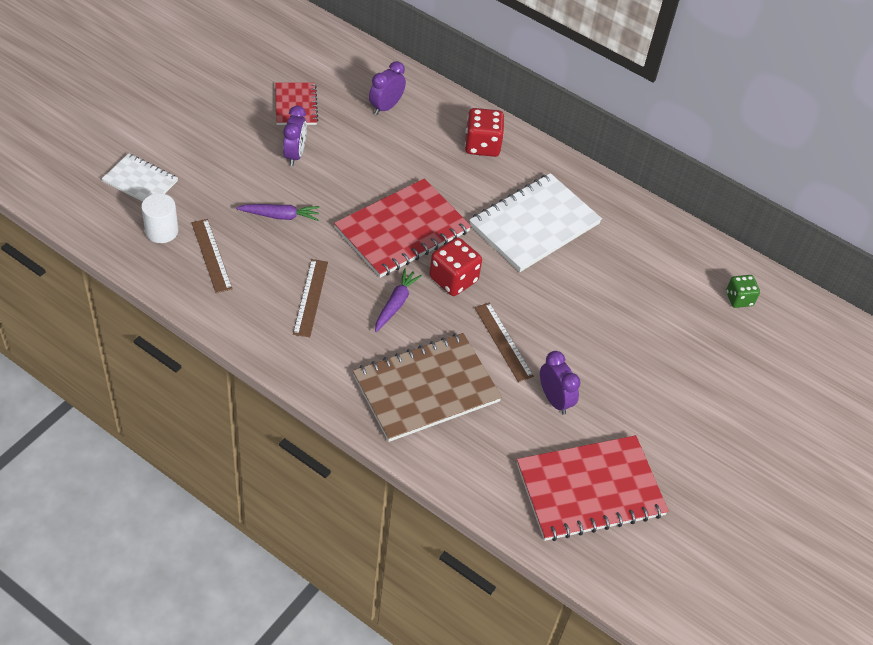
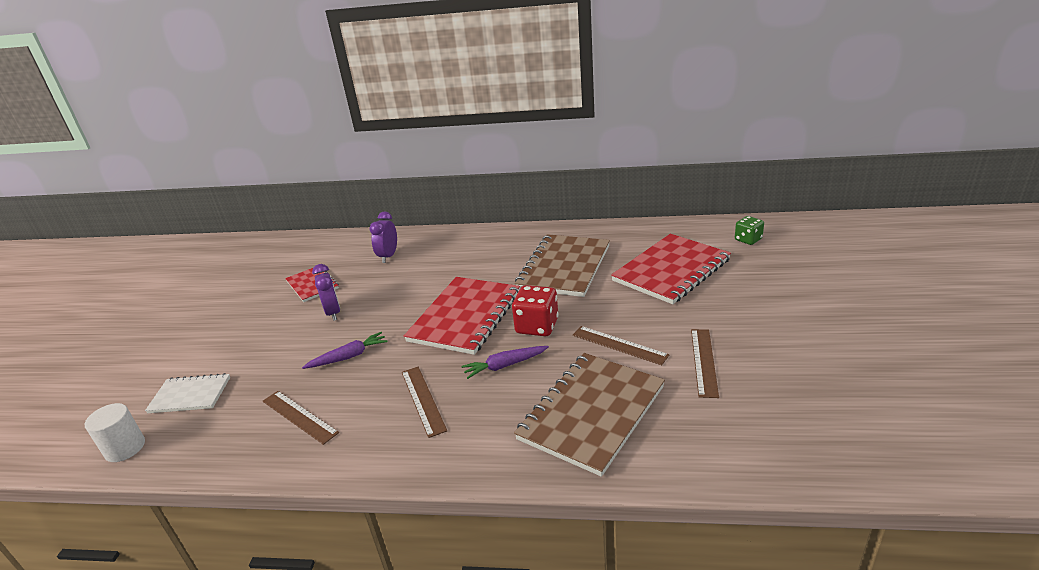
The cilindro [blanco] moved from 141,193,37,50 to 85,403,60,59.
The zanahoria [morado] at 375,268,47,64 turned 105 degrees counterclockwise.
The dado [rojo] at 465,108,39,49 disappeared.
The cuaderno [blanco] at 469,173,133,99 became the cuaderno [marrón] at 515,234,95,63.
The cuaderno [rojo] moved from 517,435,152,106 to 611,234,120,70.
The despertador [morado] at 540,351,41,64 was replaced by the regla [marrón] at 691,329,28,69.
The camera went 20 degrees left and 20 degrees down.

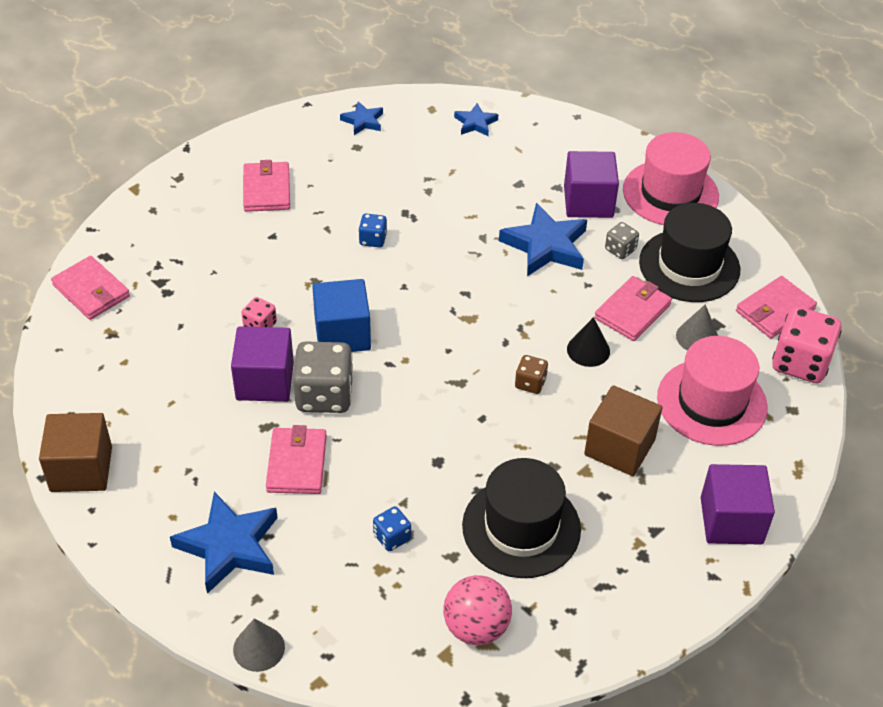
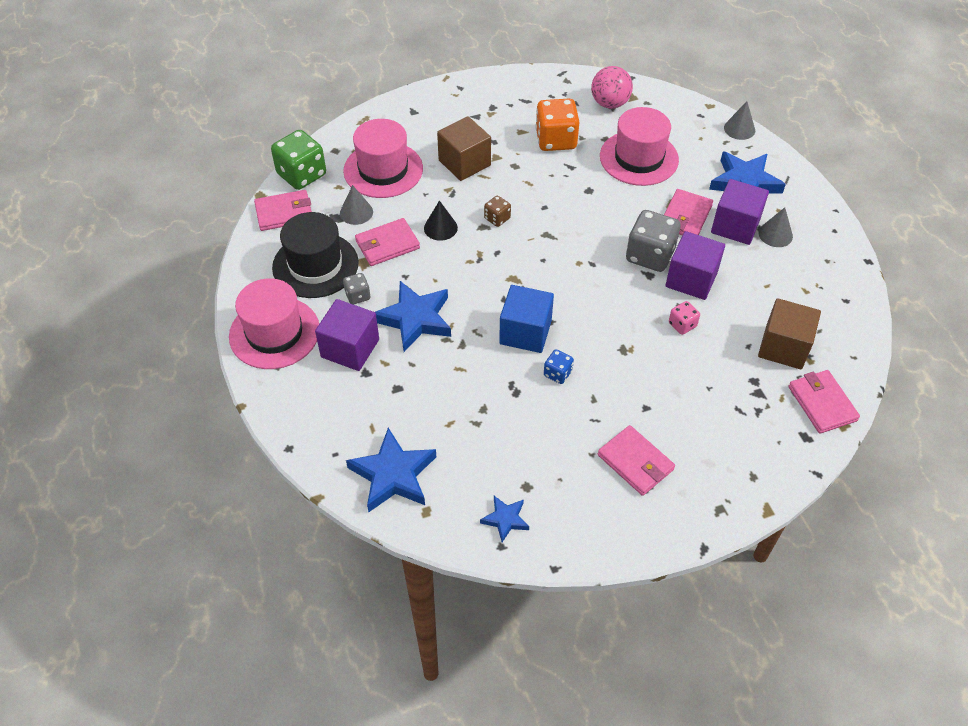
The cubo [marrón] moved from 39,413,73,79 to 758,298,63,71.
The cartera [rosa] at 243,160,47,52 turned 60 degrees counterclockwise.
The cubo [azul] moved from 312,279,59,73 to 499,285,55,68.
The dado [azul] at 373,506,38,45 was replaced by the sombrero [rosa] at 600,107,79,79.
The estrella [azul] at 454,103,44,33 changed to 1.88 times the size.
The sombrero [negro] at 462,458,119,120 was replaced by the dado [naranja] at 535,99,44,52.
The cubo [morado] moved from 701,464,74,81 to 711,179,58,66.
The dado [rosa] at 772,306,70,77 became the dado [verde] at 271,130,55,60.
The cono [gris] at 759,207,34,40 appeared.
The camera went 155 degrees left and 5 degrees up.

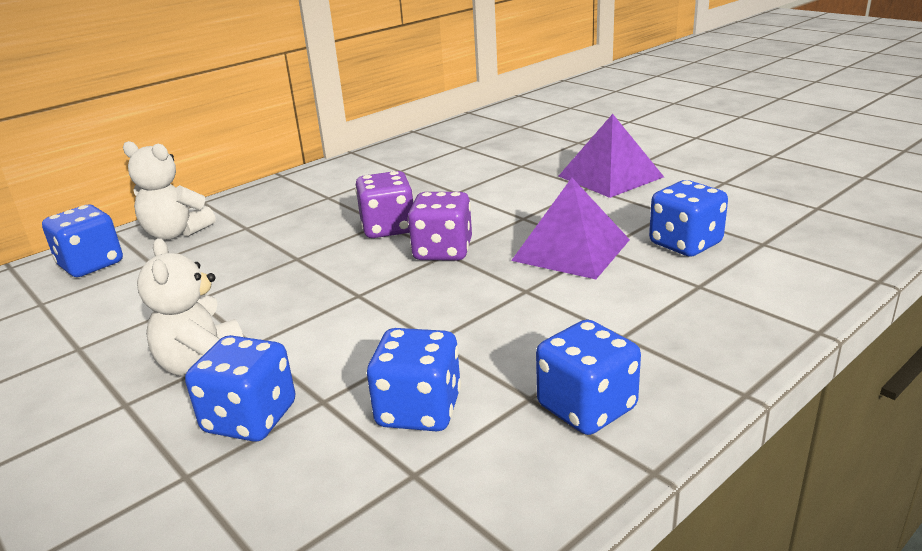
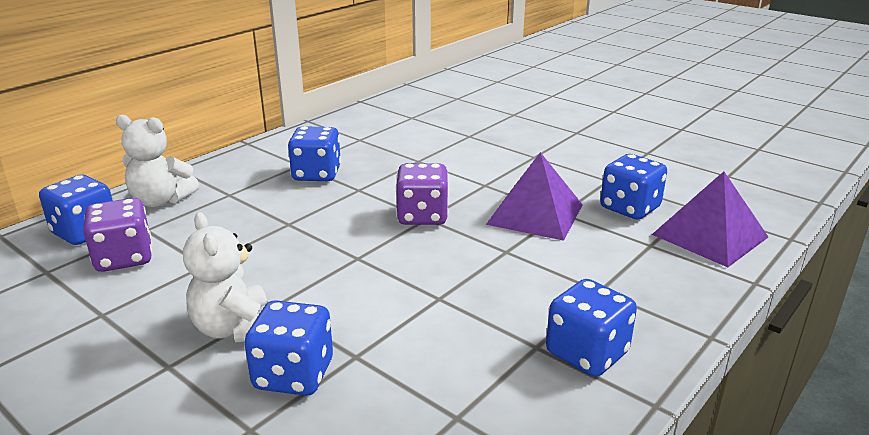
The dado [morado] moved from 355,171,58,67 to 83,198,69,74.
The dado [azul] moved from 367,328,94,103 to 288,126,53,55.
The pirámide [morado] moved from 559,114,105,84 to 652,171,116,96.
The camera went 10 degrees left and 0 degrees up.

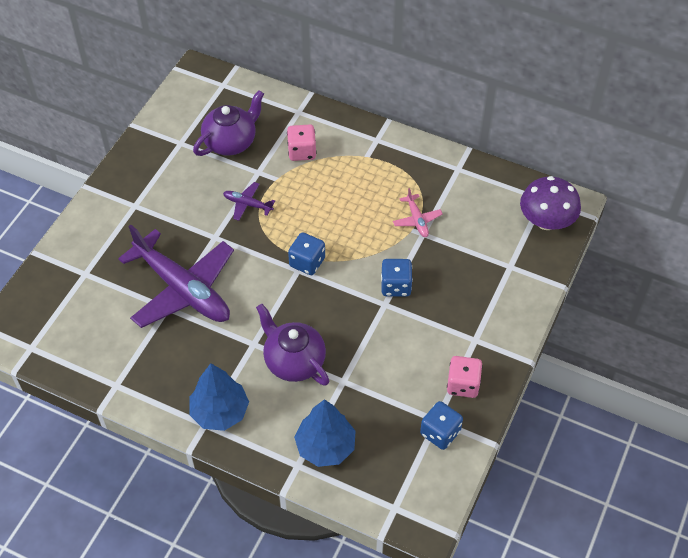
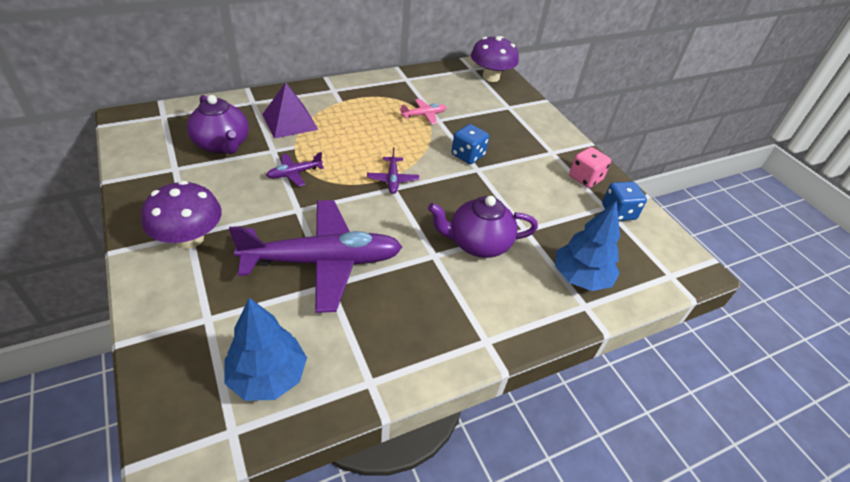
The árbol [azul] moved from 189,363,60,68 to 224,298,83,103.
The tetera [morado] at 193,90,71,66 turned 150 degrees clockwise.
The dado [rosa] at 287,124,29,37 was replaced by the pirámide [morado] at 262,83,57,56.
The dado [azul] at 288,232,37,43 was replaced by the avión [morado] at 367,148,52,46.
The avión [rosa] at 393,188,49,49 turned 45 degrees counterclockwise.
The seta [morado] at 141,181,81,68 appeared.
The camera went 55 degrees left and 10 degrees down.

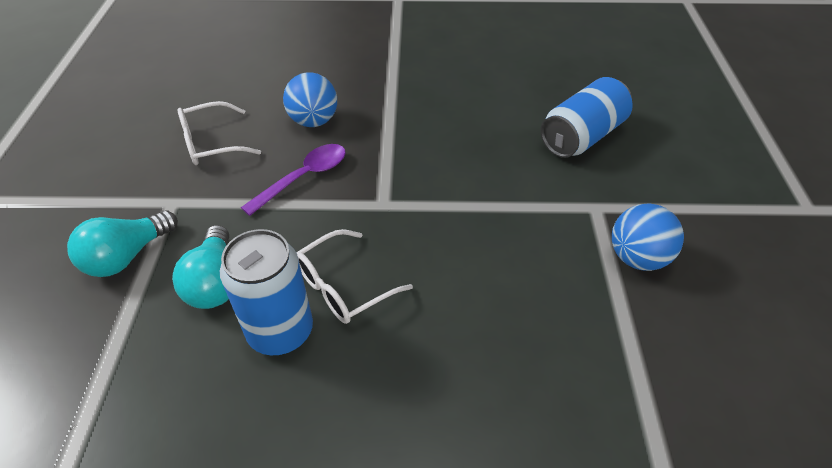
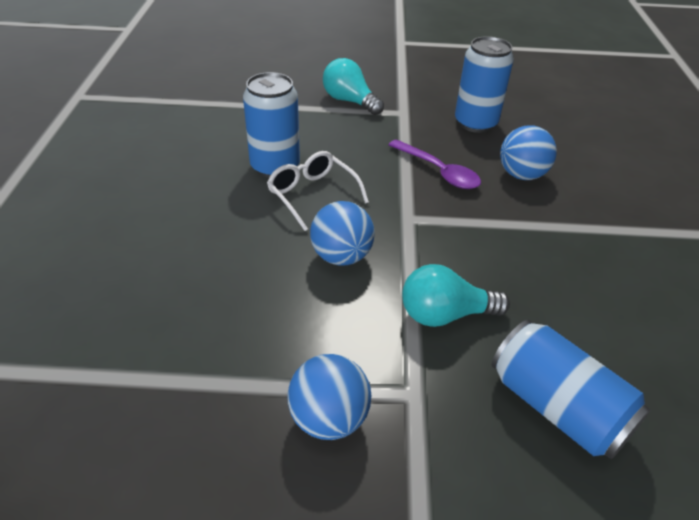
The bombilla [turquesa] moved from 172,225,57,84 to 402,264,108,63.
The gafas [blanco] at 178,101,83,64 was replaced by the lata [azul] at 455,36,59,97.
The pelota [azul] at 310,201,65,64 appeared.
The camera went 90 degrees right and 5 degrees down.

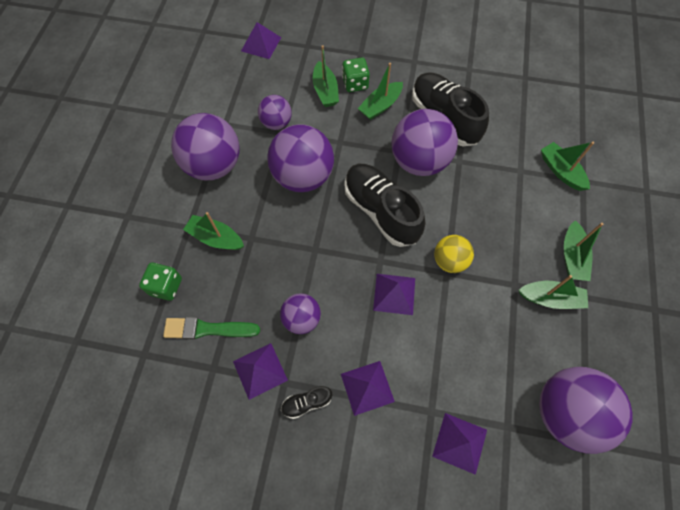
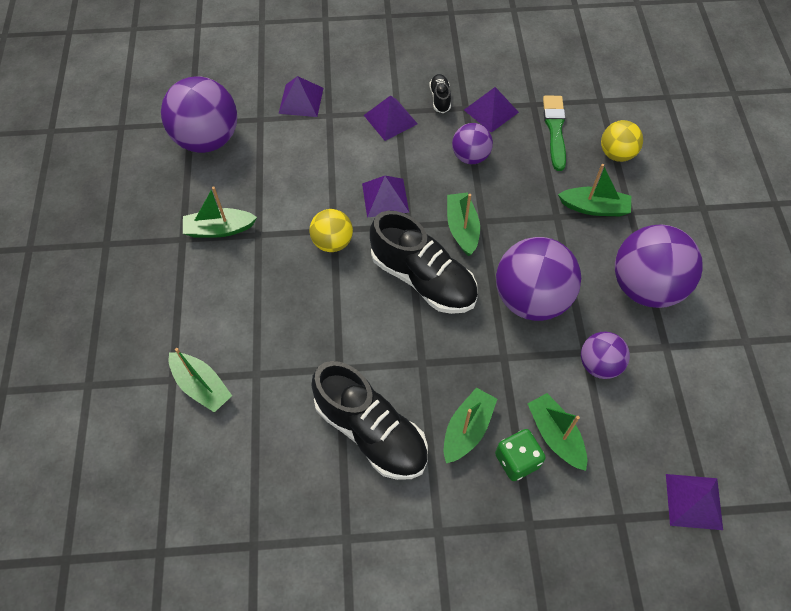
The dado [verde] at 139,263,43,38 was replaced by the pelota [amarillo] at 601,120,42,42.
The pincel [verde] at 163,317,97,22 turned 75 degrees counterclockwise.
The zapato [negro] at 281,386,51,33 turned 60 degrees counterclockwise.
The pelota [morado] at 391,109,67,67 disappeared.
The barco [verde] moved from 564,220,40,61 to 447,192,33,64.
The camera went 165 degrees right and 5 degrees down.

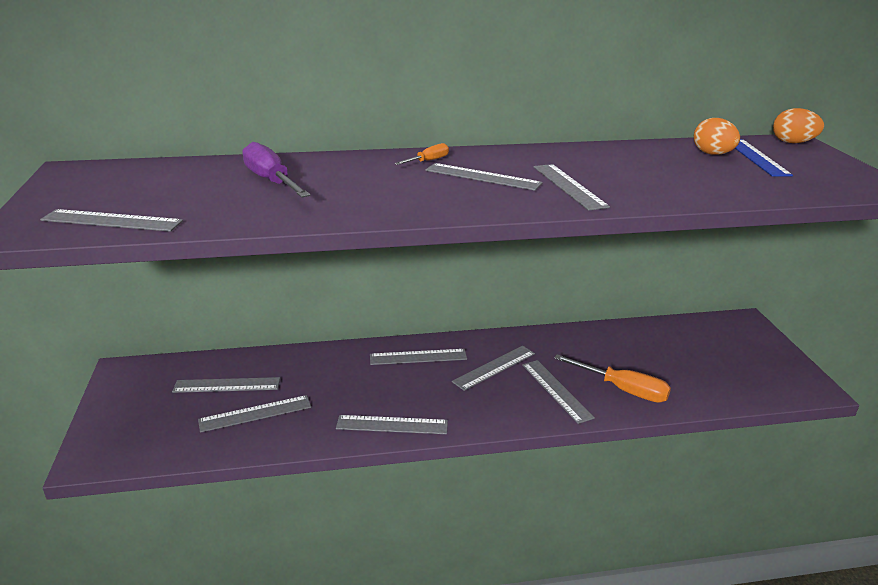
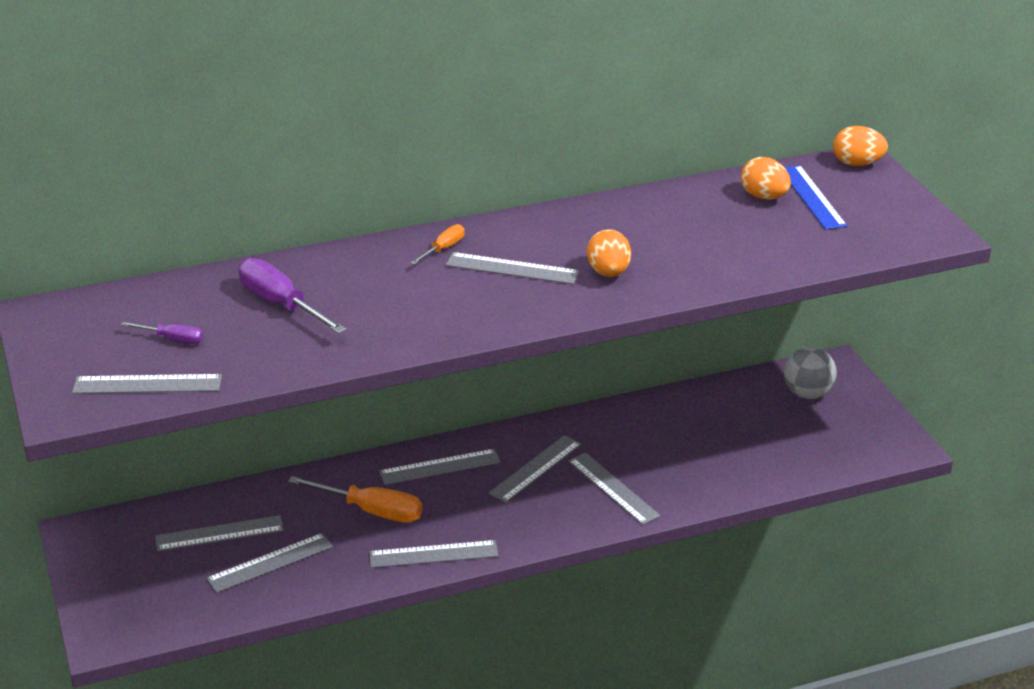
The regla [gris] at 534,164,76,47 was replaced by the huevo [naranja] at 587,229,44,48.
The destornillador [naranja] moved from 554,354,117,49 to 288,476,134,47.
The destornillador [morado] at 121,322,82,22 appeared.
The pelota [gris] at 784,347,53,52 appeared.
The camera went 10 degrees left and 5 degrees up.

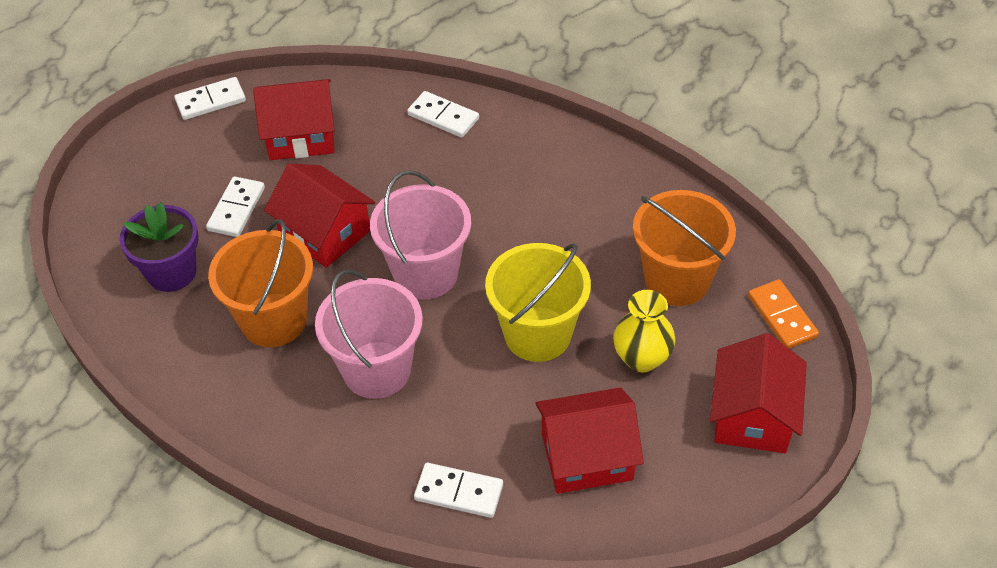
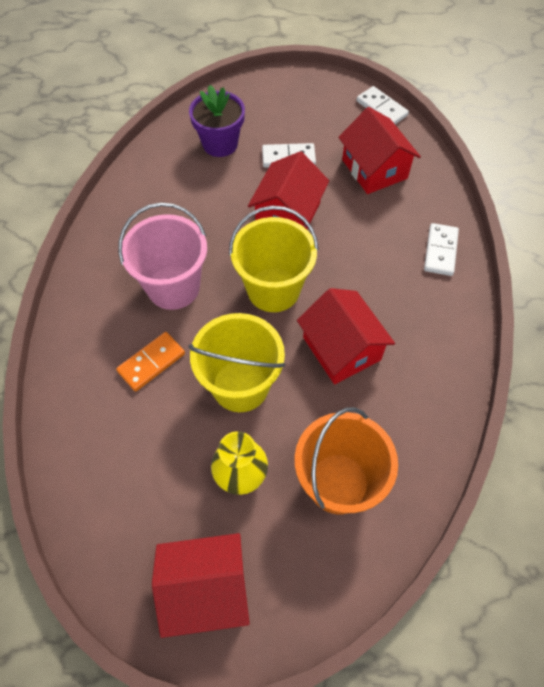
The balde [naranja] at 208,219,105,128 disappeared.
The balde [rosa] at 370,170,101,129 became the balde [amarillo] at 229,206,89,106.
The ficha de dominó [blanco] at 414,463,89,55 disappeared.
The casa [rojo] moved from 535,387,109,107 to 297,288,98,96.
The ficha de dominó [naranja] moved from 748,279,71,70 to 116,332,69,60.
The camera went 70 degrees right and 10 degrees up.

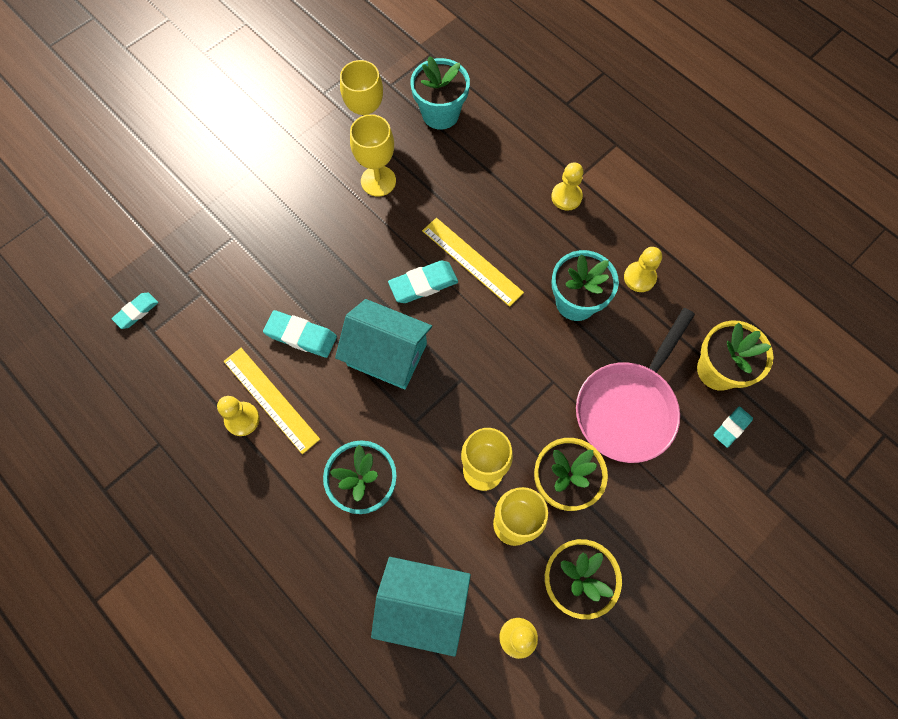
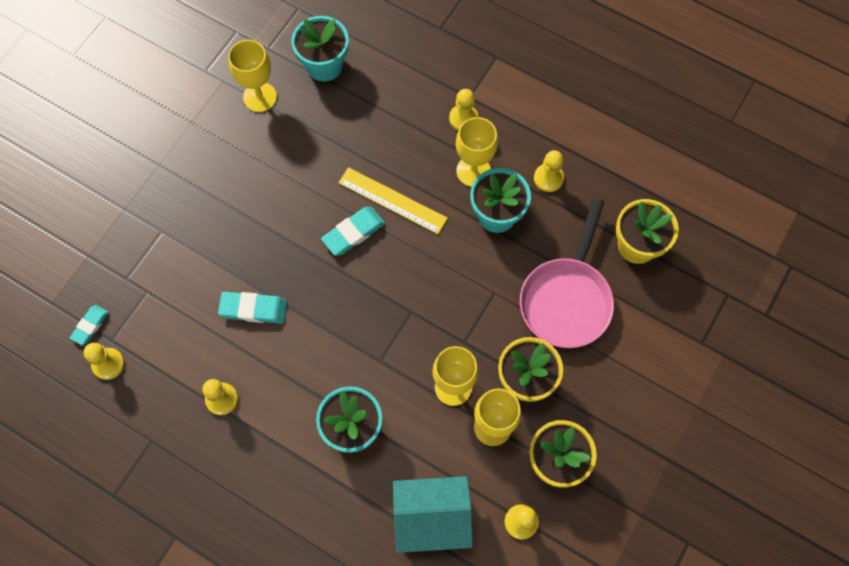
The regla [amarillo] at 223,348,97,106 disappeared.
The casa [turquesa] at 335,299,97,90 disappeared.
The copa [amarillo] moved from 350,114,46,83 to 456,117,42,70.
The goma de borrar [turquesa] at 714,406,39,42 disappeared.
The peón [amarillo] at 84,343,41,37 appeared.
The camera went 15 degrees left and 0 degrees up.

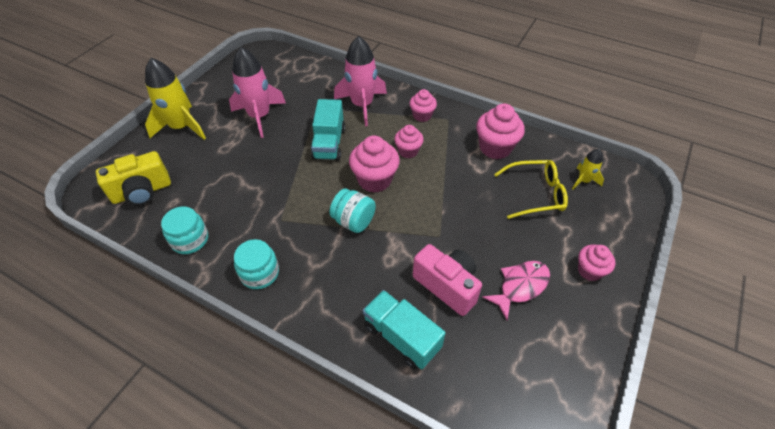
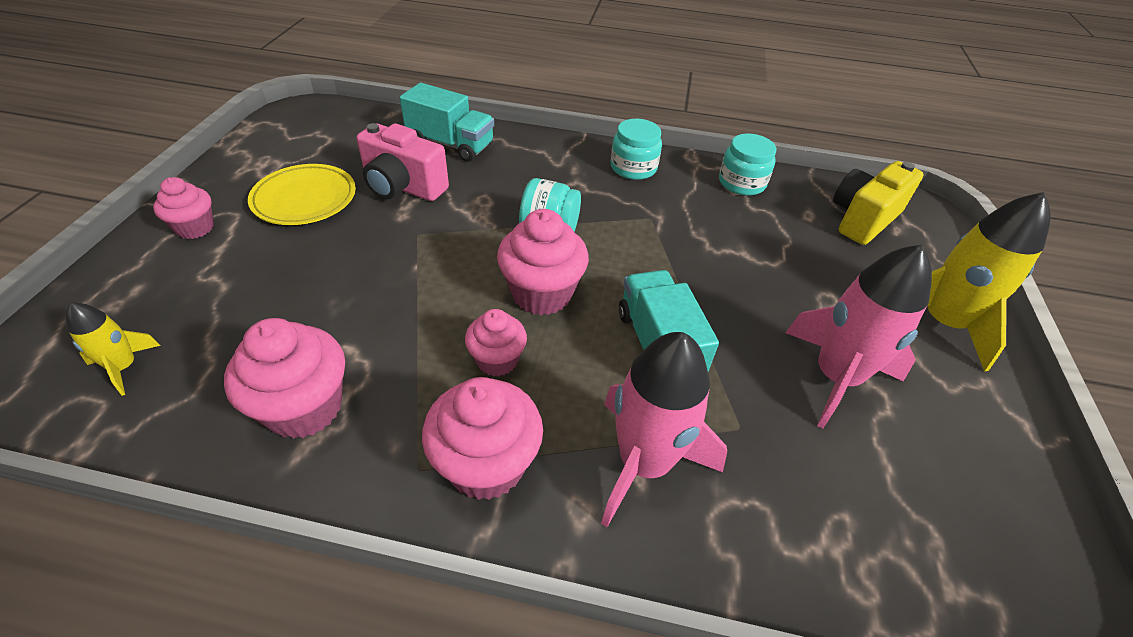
The magdalena [rosa] at 409,89,28,33 changed to 1.62 times the size.
The pez [rosa] at 482,261,68,59 was replaced by the plato [amarillo] at 248,164,108,61.
The gafas [amarillo] at 494,160,74,59 disappeared.
The camera went 160 degrees right and 5 degrees down.

